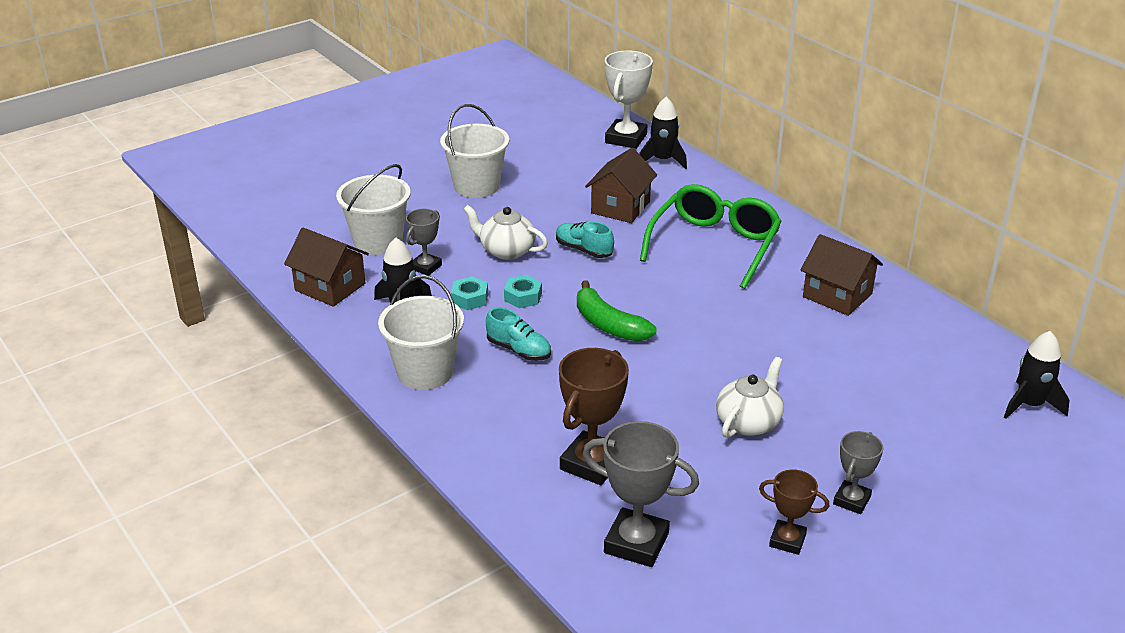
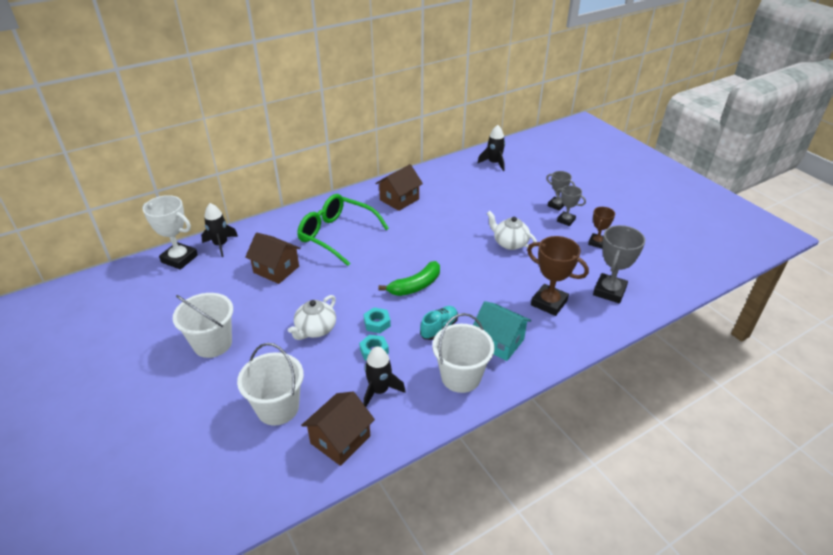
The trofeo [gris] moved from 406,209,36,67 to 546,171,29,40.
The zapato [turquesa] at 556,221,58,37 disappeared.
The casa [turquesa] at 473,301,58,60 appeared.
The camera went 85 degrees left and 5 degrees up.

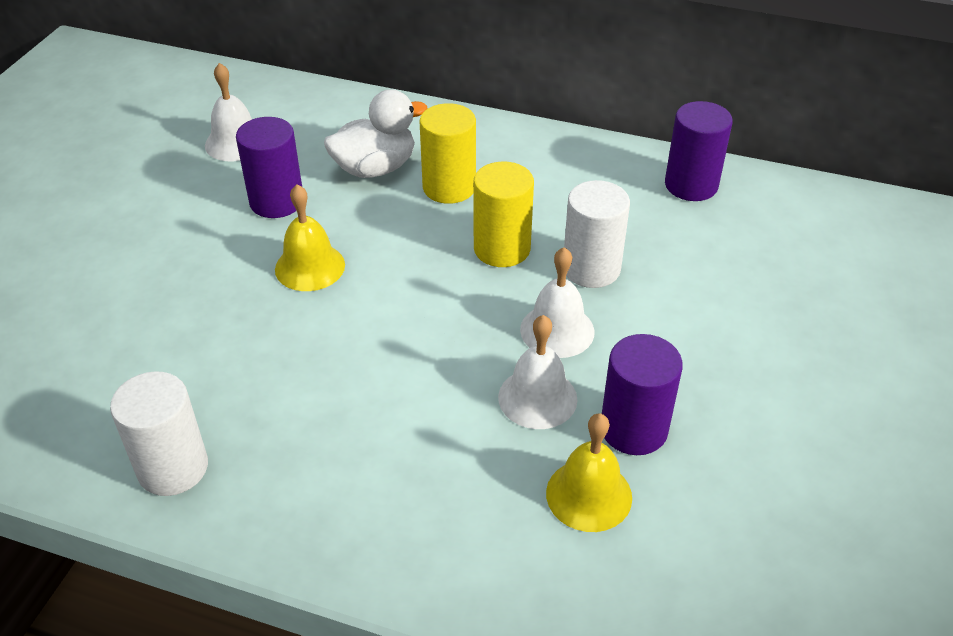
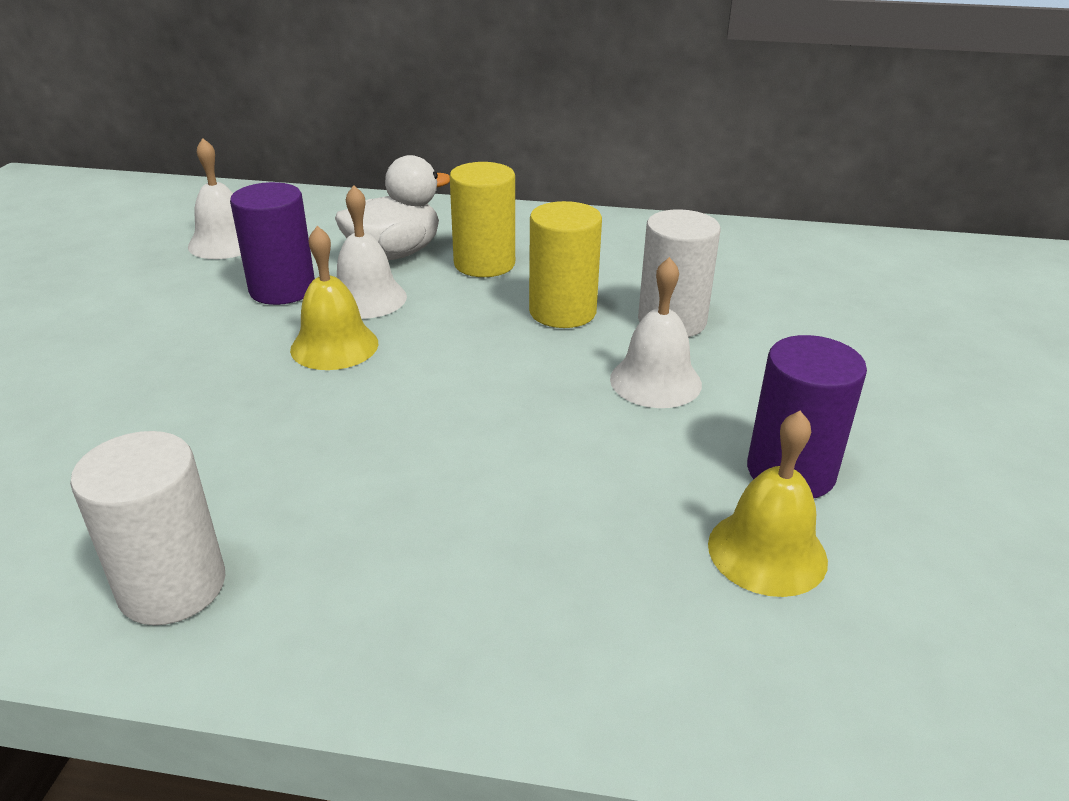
The campana [blanco] moved from 498,315,80,114 to 337,185,70,134.
The cilindro [morado] at 665,101,68,100 disappeared.
The camera went 10 degrees left and 10 degrees down.

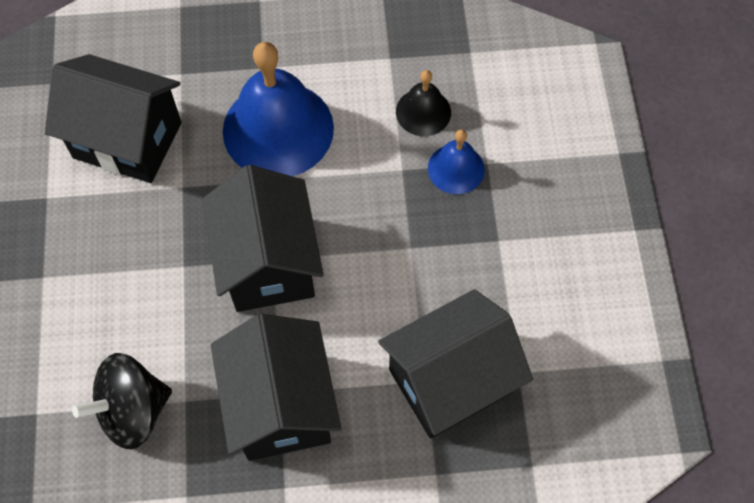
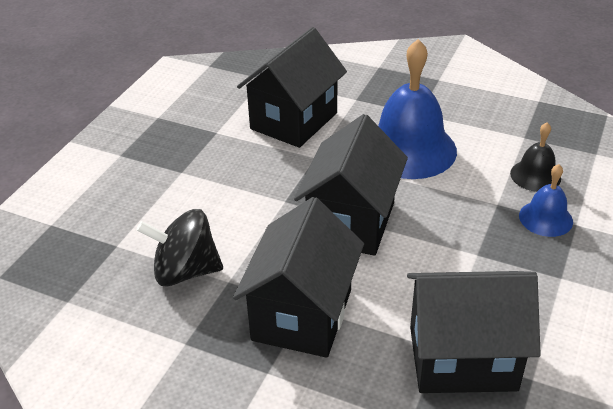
The casa [negro] at 45,54,137,129 turned 75 degrees clockwise.
The camera went 30 degrees right and 25 degrees down.

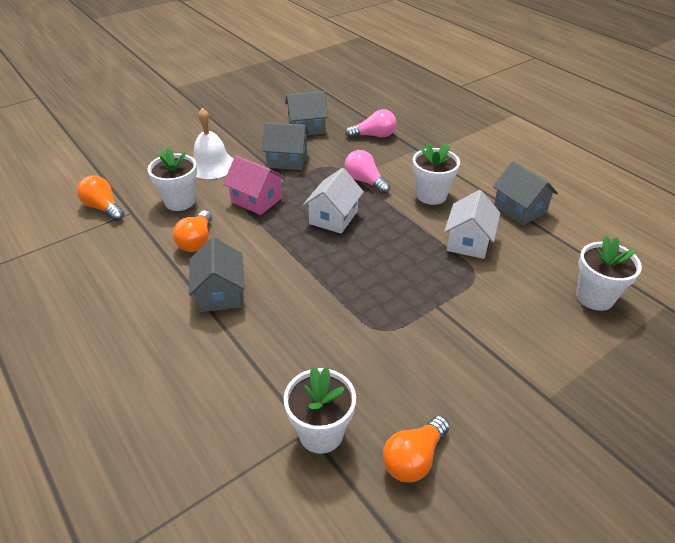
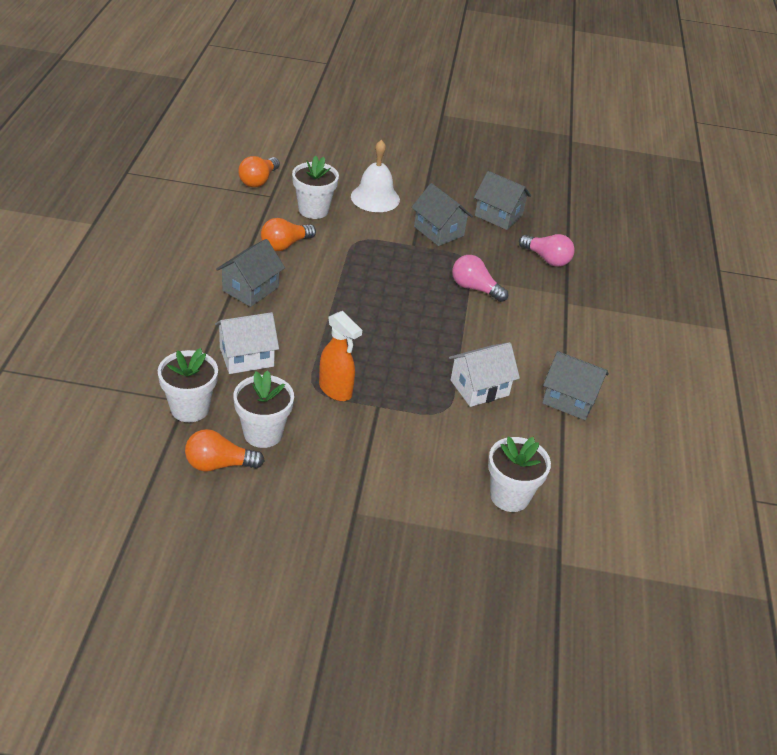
The bombilla [naranja] at 77,176,48,45 turned 150 degrees counterclockwise.
The casa [rosa] at 223,156,63,59 disappeared.
The casa [blanco] moved from 303,168,61,66 to 215,312,64,62.
The bombilla [rosa] at 345,150,46,44 turned 60 degrees counterclockwise.
The maceta [blanco] moved from 413,143,47,62 to 233,370,61,78.
The casa [gris] at 493,161,65,64 turned 75 degrees counterclockwise.
The pulverizador [naranja] at 319,311,43,90 appeared.
The camera went 40 degrees right and 0 degrees up.

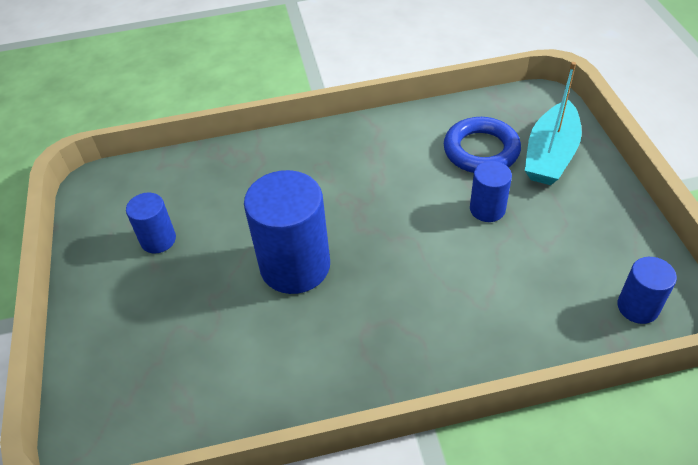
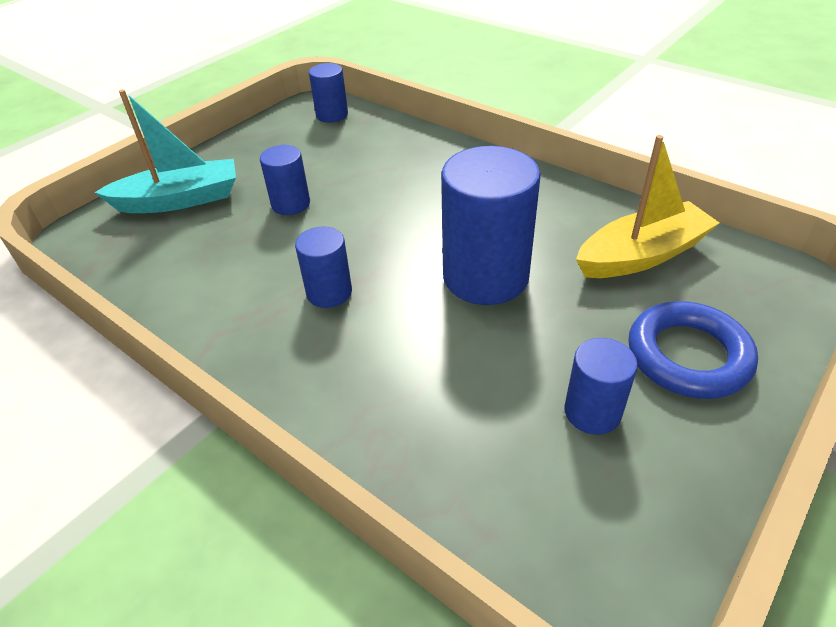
The anillo [azul] moved from 444,117,77,56 to 628,301,130,98.
The cilindro [azul] at 295,227,57,81 appeared.
The barco [amarillo] at 576,135,143,143 appeared.
The camera went 130 degrees left and 5 degrees down.

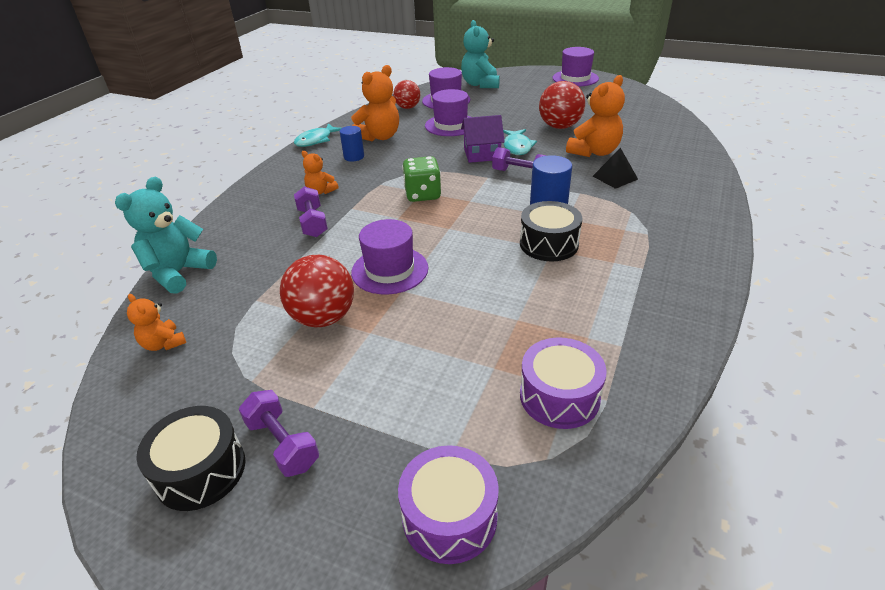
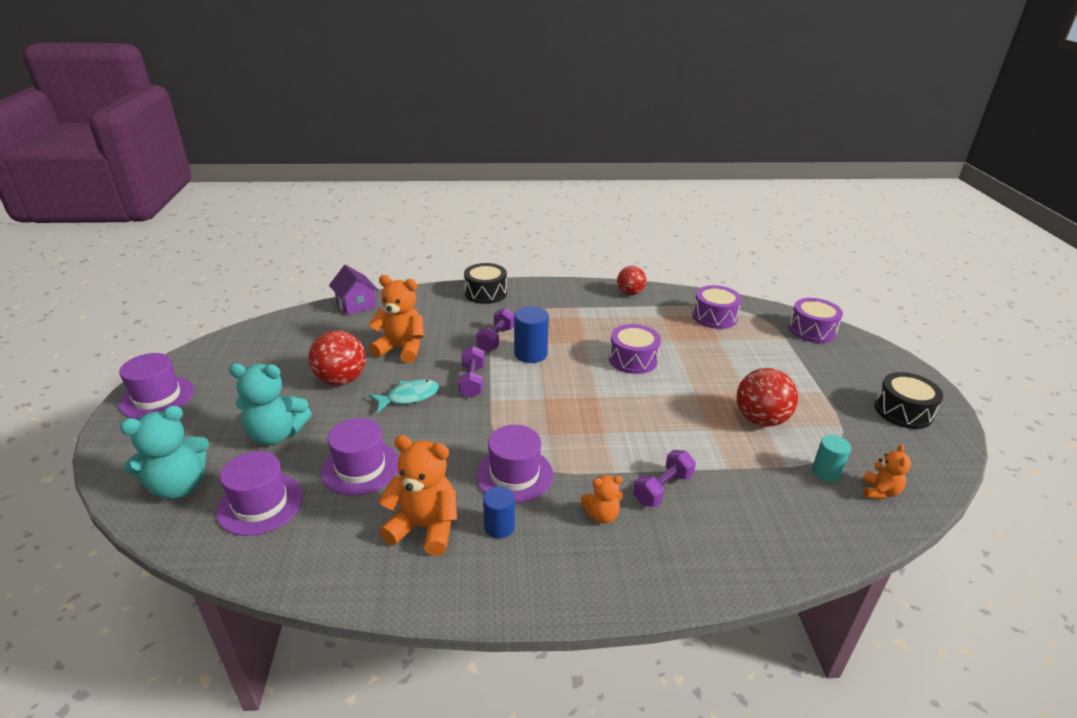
The osito [turquesa] moved from 115,177,102,117 to 229,363,83,82.
The mancuerna [morado] moved from 239,390,80,87 to 476,308,38,44.
The pez [turquesa] at 294,123,48,24 disappeared.
The osito [naranja] at 302,151,36,43 turned 75 degrees clockwise.
The sombrero [morado] moved from 351,219,77,76 to 476,425,77,78.
The pelota [rojo] moved from 393,80,27,29 to 617,266,29,29.
The dado [verde] at 402,156,39,46 disappeared.
The casa [morado] moved from 461,115,44,48 to 329,265,49,50.
The tambor [negro] moved from 520,201,62,60 to 464,263,43,41.
The pirámide [negro] at 593,148,45,41 disappeared.
The tambor [morado] at 609,324,52,50 appeared.
The cilindro [turquesa] at 812,435,39,47 appeared.
The camera went 120 degrees left and 5 degrees down.

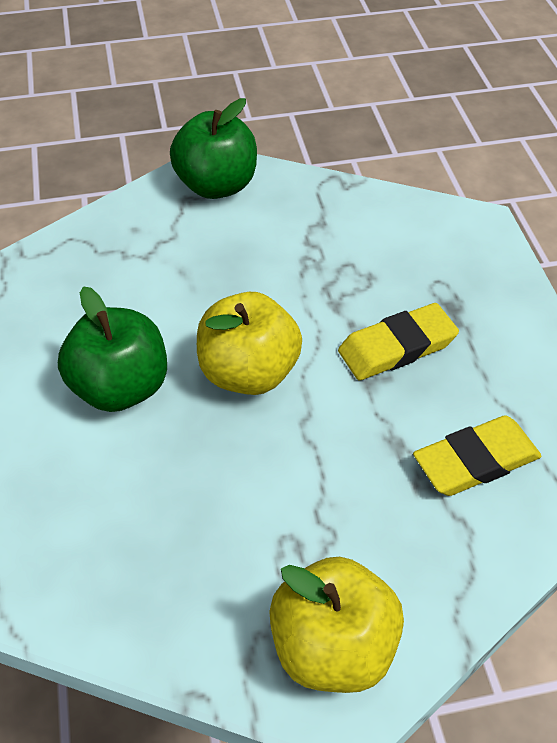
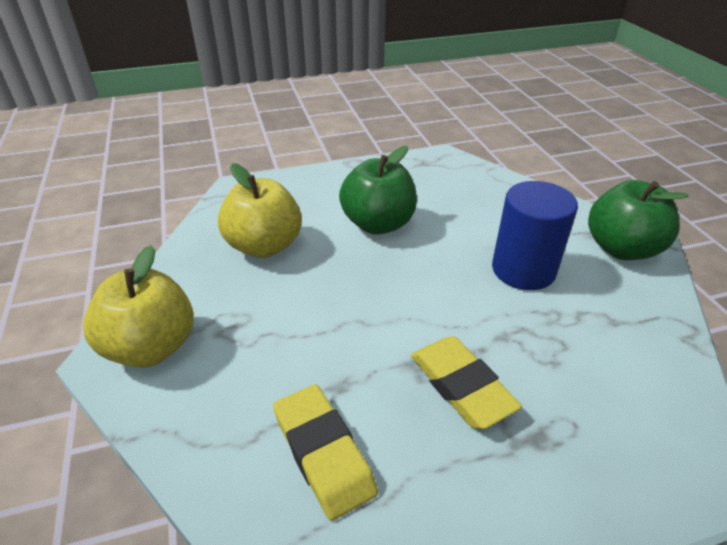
The manzana [amarillo] moved from 197,292,105,103 to 218,163,84,95.
The cilindro [azul] at 492,181,86,109 appeared.
The camera went 85 degrees right and 10 degrees down.

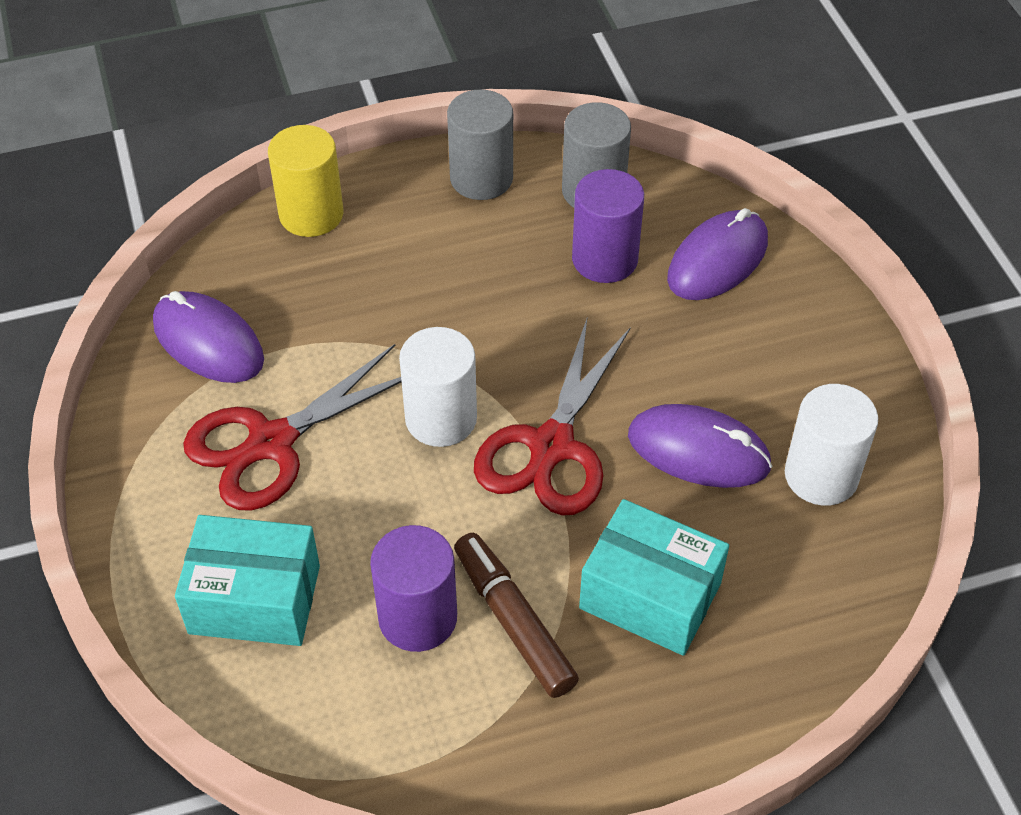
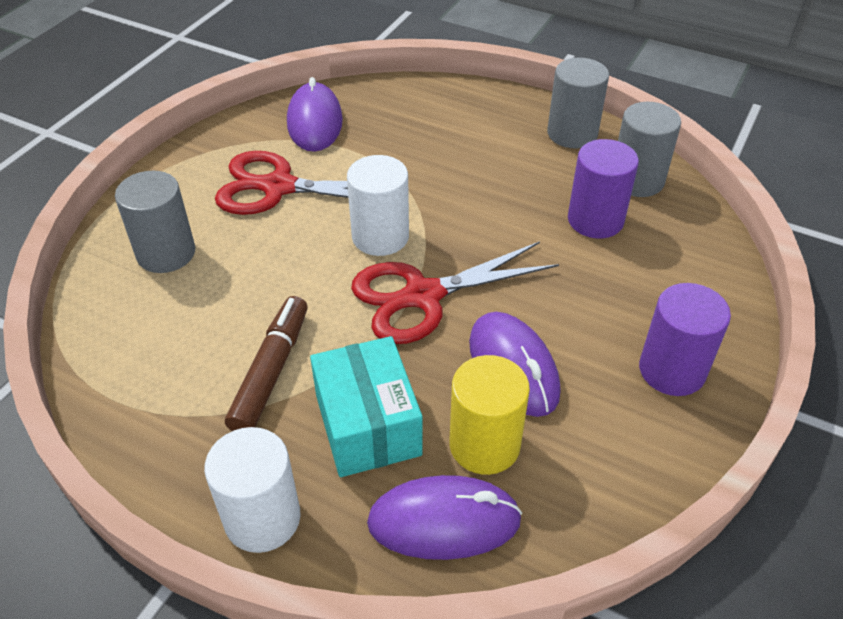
The caja [turquesa] at 175,515,145,131 was replaced by the cilindro [gris] at 115,171,80,102.
The cilindro [amarillo] moved from 268,125,75,112 to 449,355,81,120.
The cilindro [morado] moved from 370,525,87,127 to 639,283,92,113.
The ratón [morado] moved from 667,208,101,92 to 367,475,155,85.
The cilindro [blanco] moved from 785,384,93,122 to 204,427,96,126.
The camera went 45 degrees right and 5 degrees down.

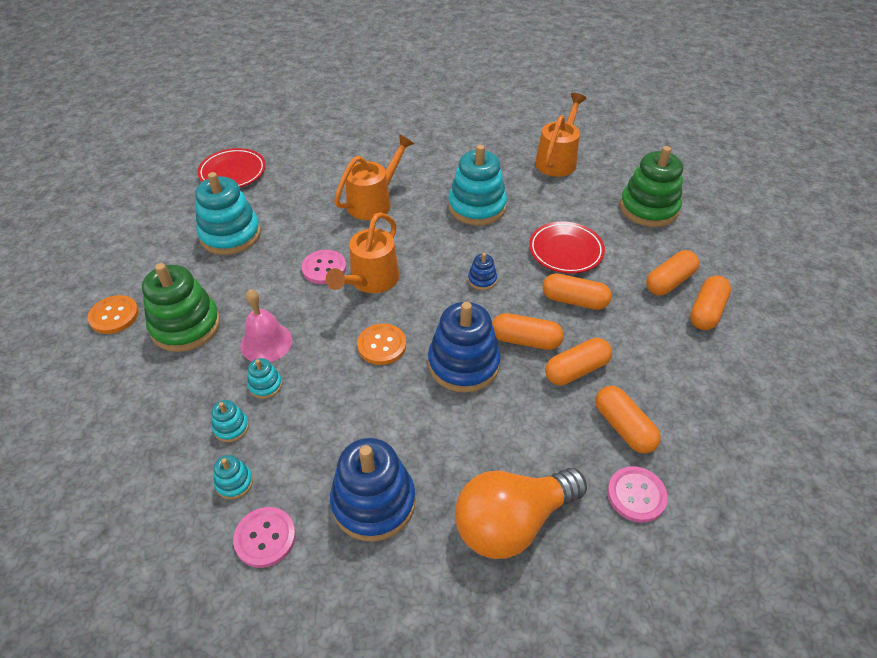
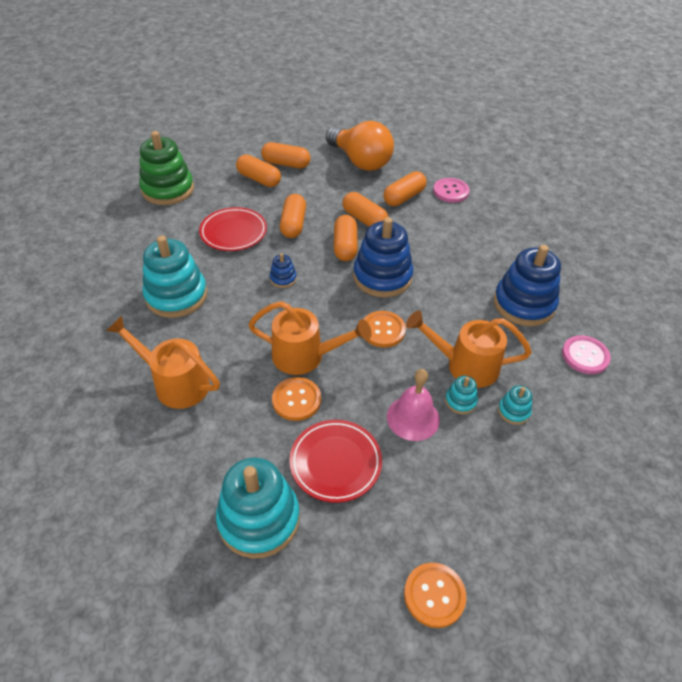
The juguete apilable [verde] at 142,263,78,89 disappeared.
The plato [rojo] moved from 197,148,69,39 to 289,420,93,83.
The juguete apilable [turquesa] at 214,455,39,45 disappeared.
The botón [rosa] at 302,250,44,34 became the botón [naranja] at 272,377,49,44.
The bombilla [naranja] moved from 455,468,132,91 to 326,121,68,50.
The regadera [naranja] moved from 535,93,52,84 to 406,311,126,77.
The camera went 105 degrees left and 0 degrees up.

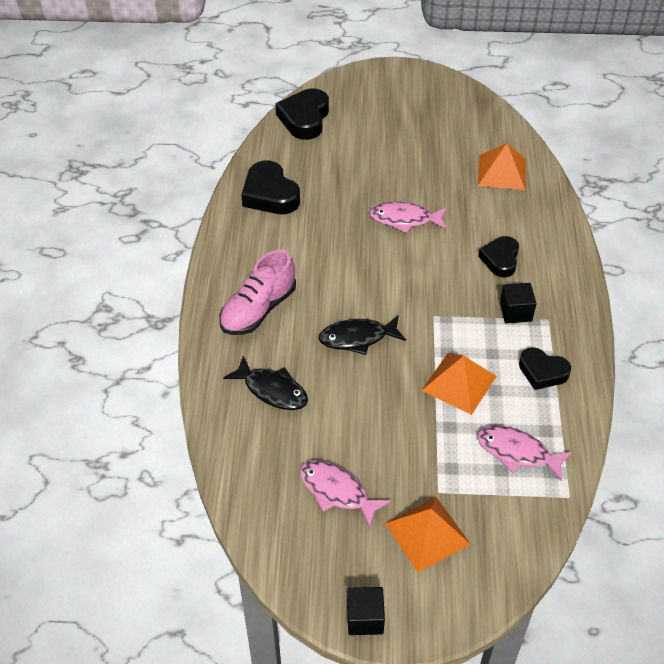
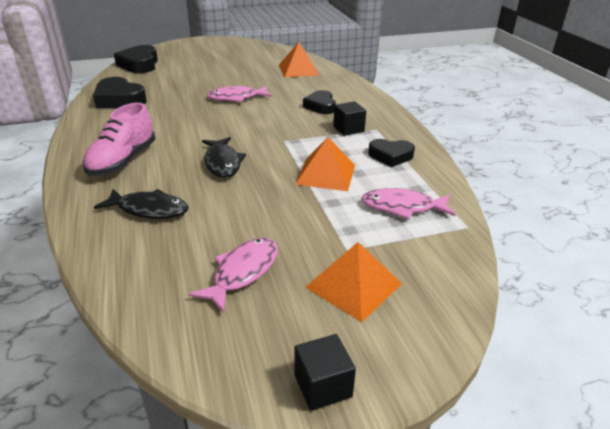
The pez [rosa] at 300,460,91,67 turned 105 degrees clockwise.
The pez [negro] at 319,315,87,40 turned 75 degrees counterclockwise.
The camera went 20 degrees left and 15 degrees down.

